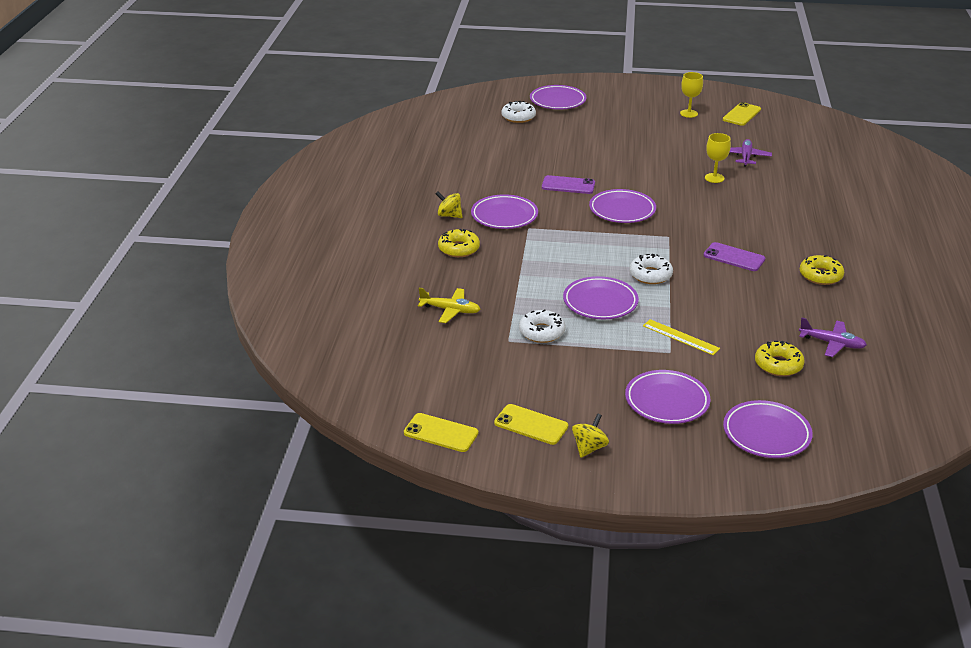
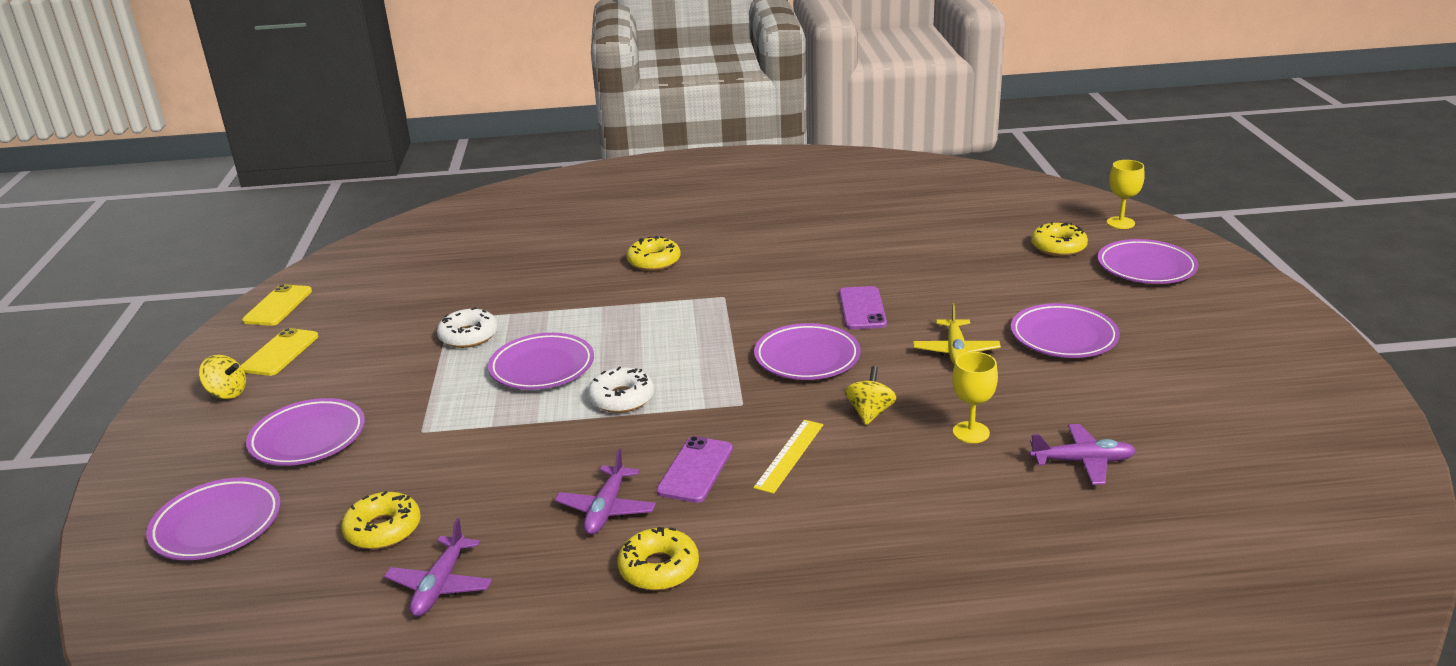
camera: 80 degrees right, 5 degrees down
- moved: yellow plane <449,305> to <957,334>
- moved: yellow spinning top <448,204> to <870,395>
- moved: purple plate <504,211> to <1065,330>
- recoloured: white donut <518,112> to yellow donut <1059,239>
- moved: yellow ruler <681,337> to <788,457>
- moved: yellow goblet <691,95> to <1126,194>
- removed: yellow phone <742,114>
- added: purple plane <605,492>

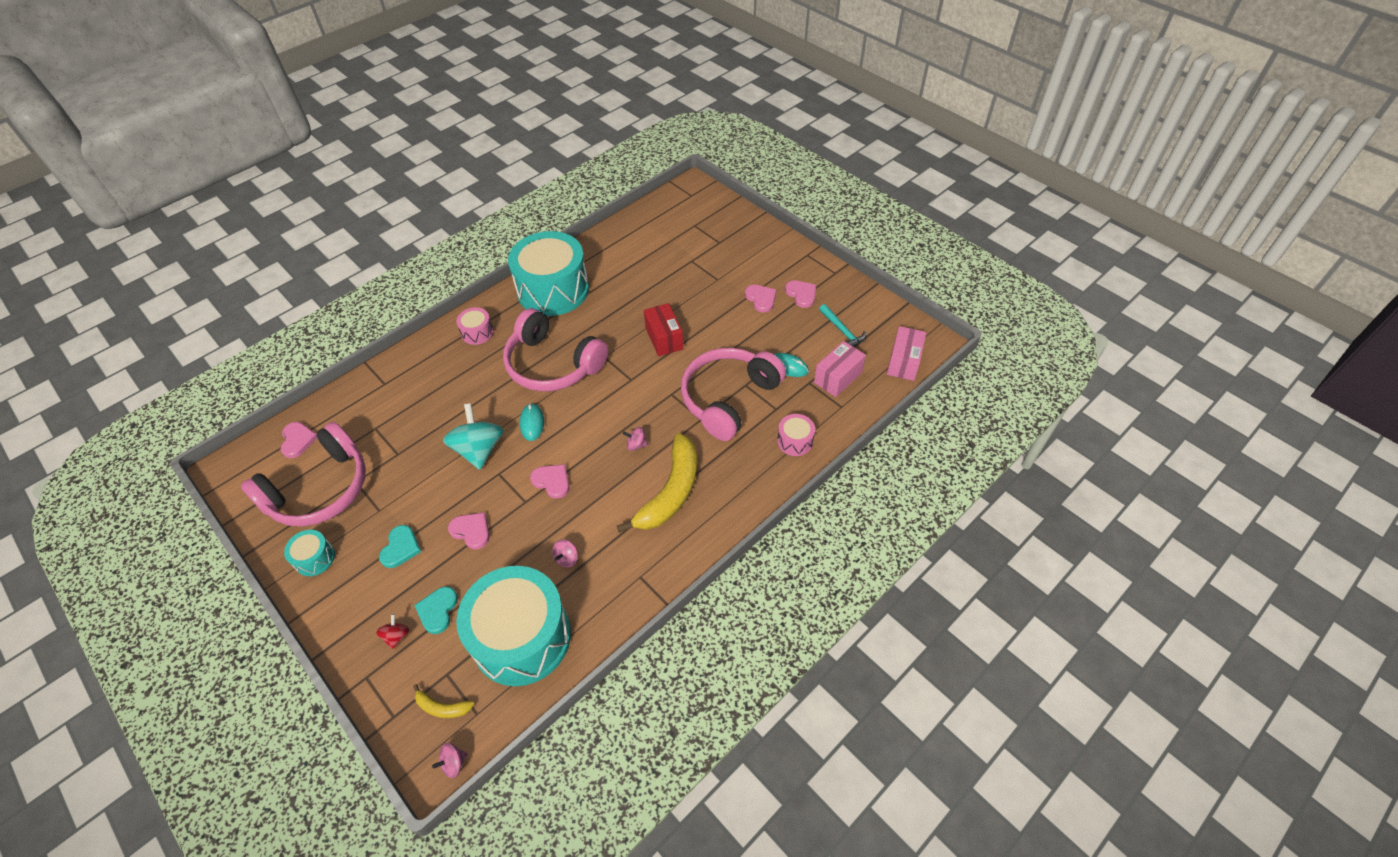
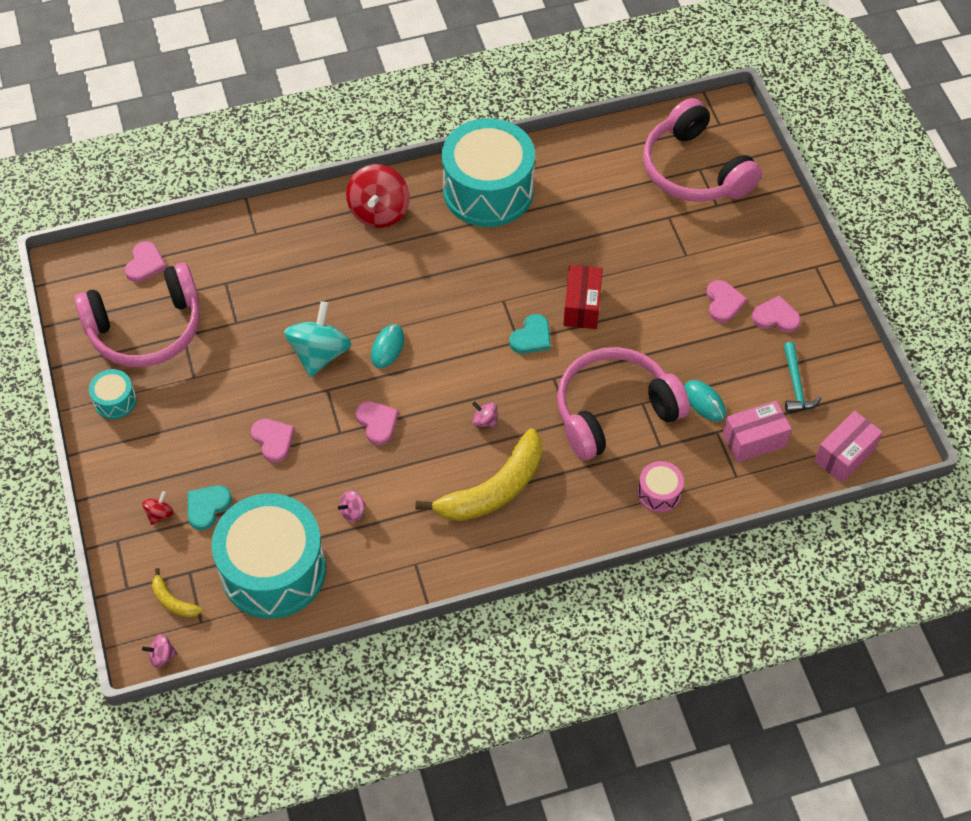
camera: 25 degrees right, 5 degrees up
- moved: turquoise heart <400,546> to <530,334>
- replaced: pink drum <475,326> to red spinning top <378,196>
- moved: pink headphones <555,350> to <702,150>
- turned: pink heart <800,294> = <776,313> 75 degrees counterclockwise

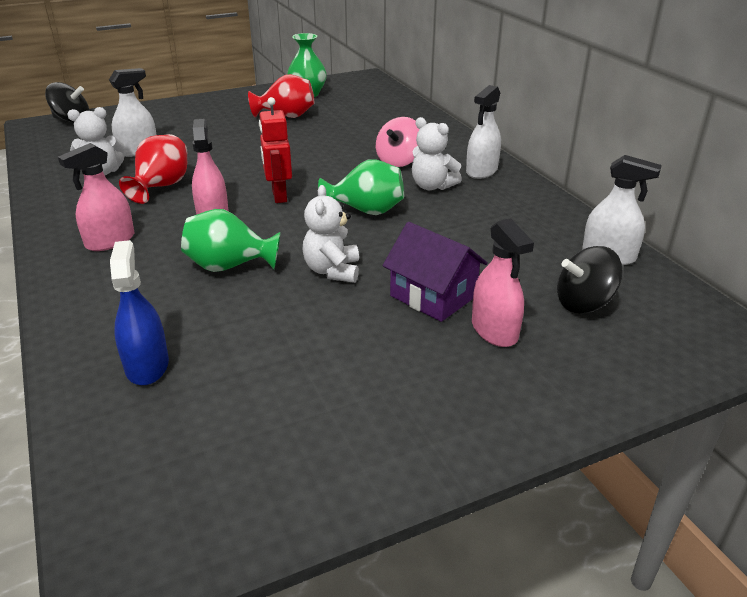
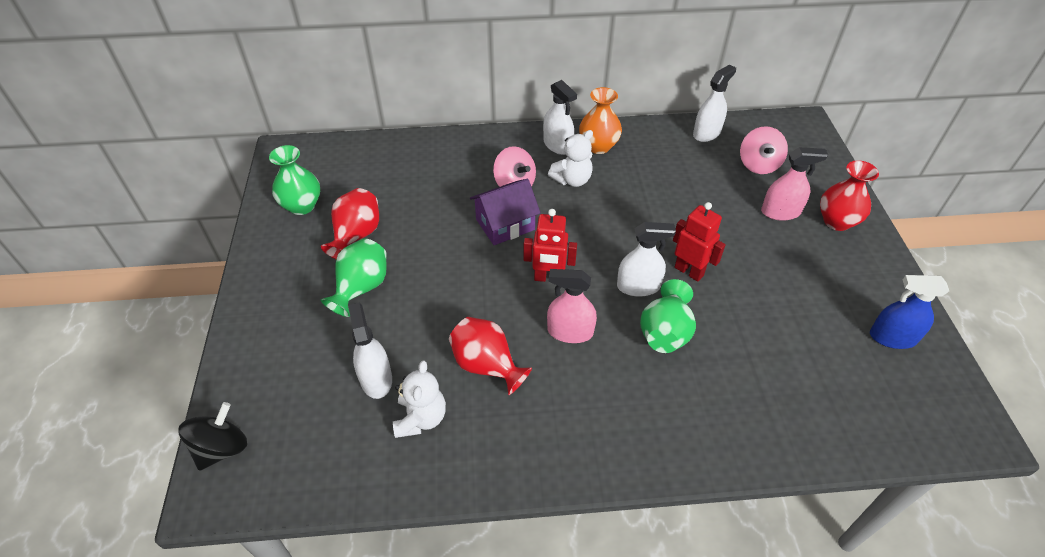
camera: 70 degrees left, 15 degrees up
- removed: pink spray bottle <96,197>
- moved: blue spray bottle <139,312> to <909,312>
- replaced: white teddy bear <331,234> to red robot <699,242>
- moved: green vase <361,187> to <354,277>
- moved: purple house <435,272> to <505,212>
- recoloured: black spinning top <590,280> to pink spinning top <764,150>
- added: orange vase <600,120>
- added: white spray bottle <646,259>
- added: red vase <849,195>

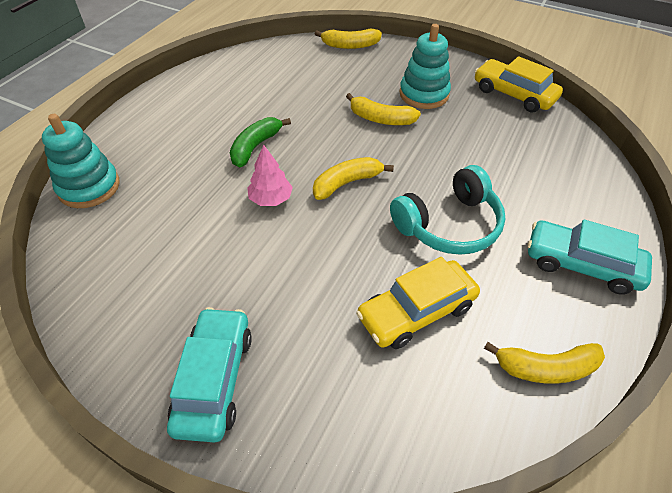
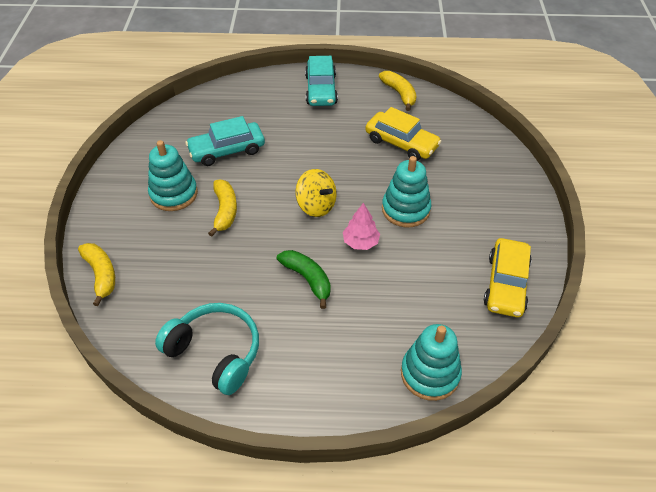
camera: 115 degrees left, 0 degrees up
- moved: turquoise car <209,375> to <225,141>
- turned: green banana <260,142> = <304,279> 135 degrees counterclockwise
- replaced: yellow banana <353,178> to yellow spinning top <316,193>
- moved: turquoise headphones <448,210> to <207,349>
- moved: yellow car <519,84> to <508,277>
- added: turquoise stacking toy <406,191>

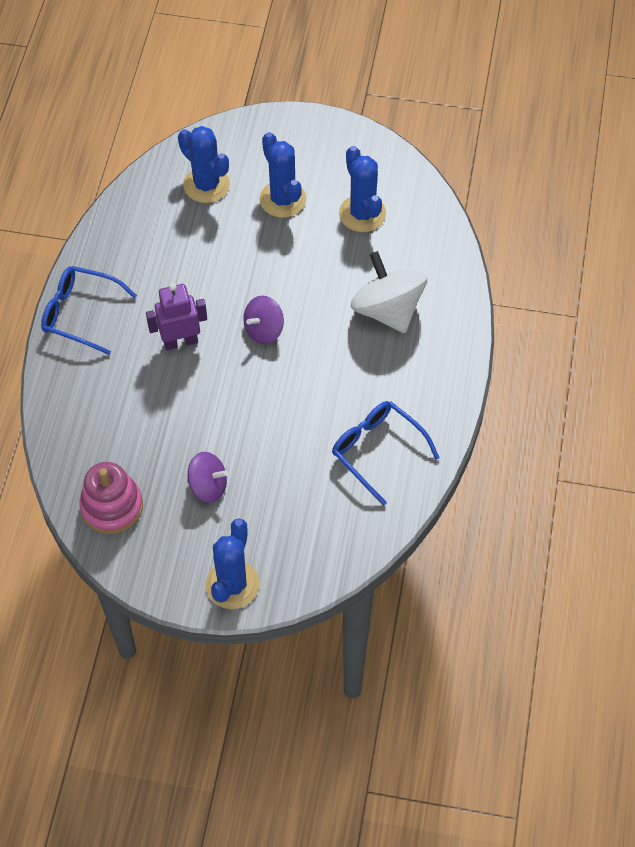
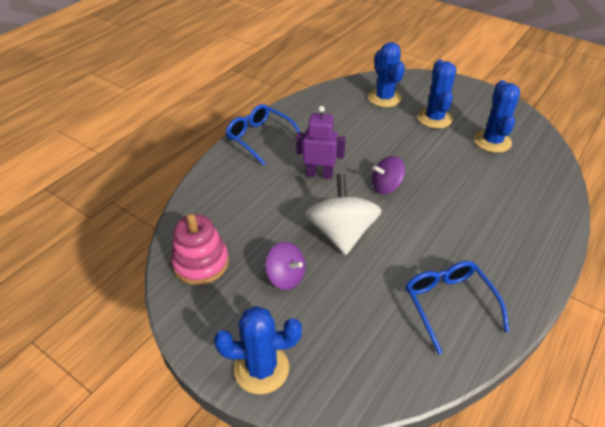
camera: 25 degrees right, 15 degrees down
- turned: blue cactus <232,563> = <258,350> 45 degrees clockwise
- moved: white spinning top <389,292> to <343,214>

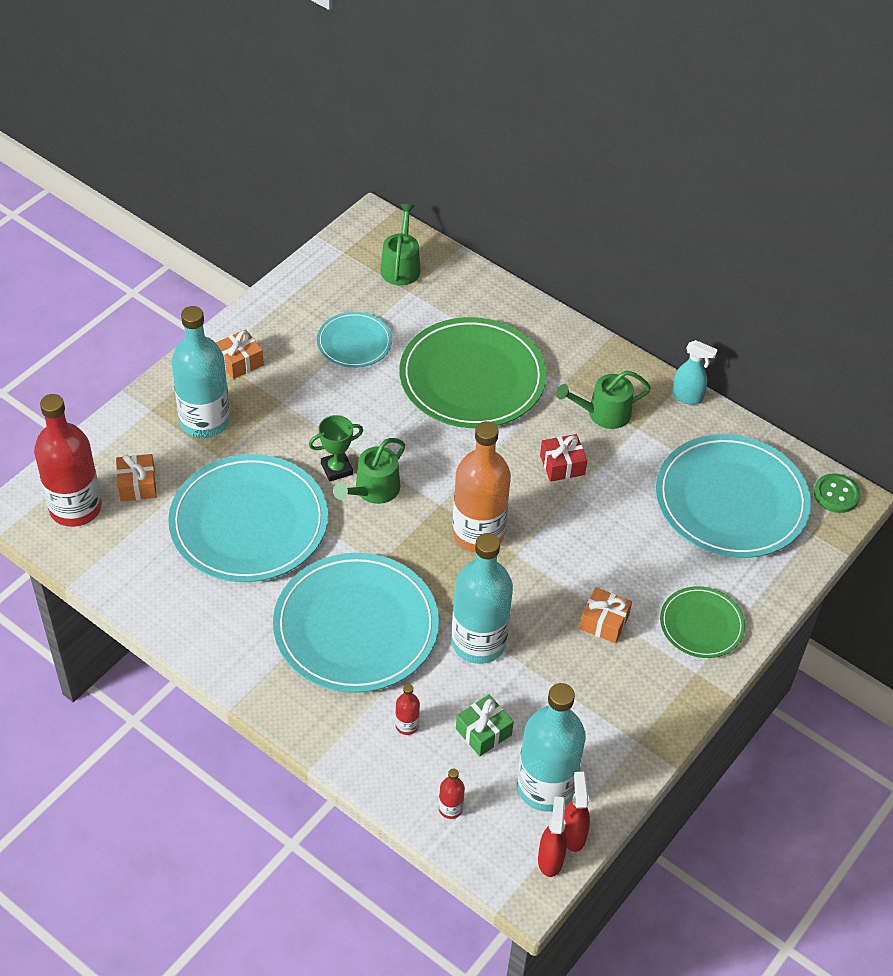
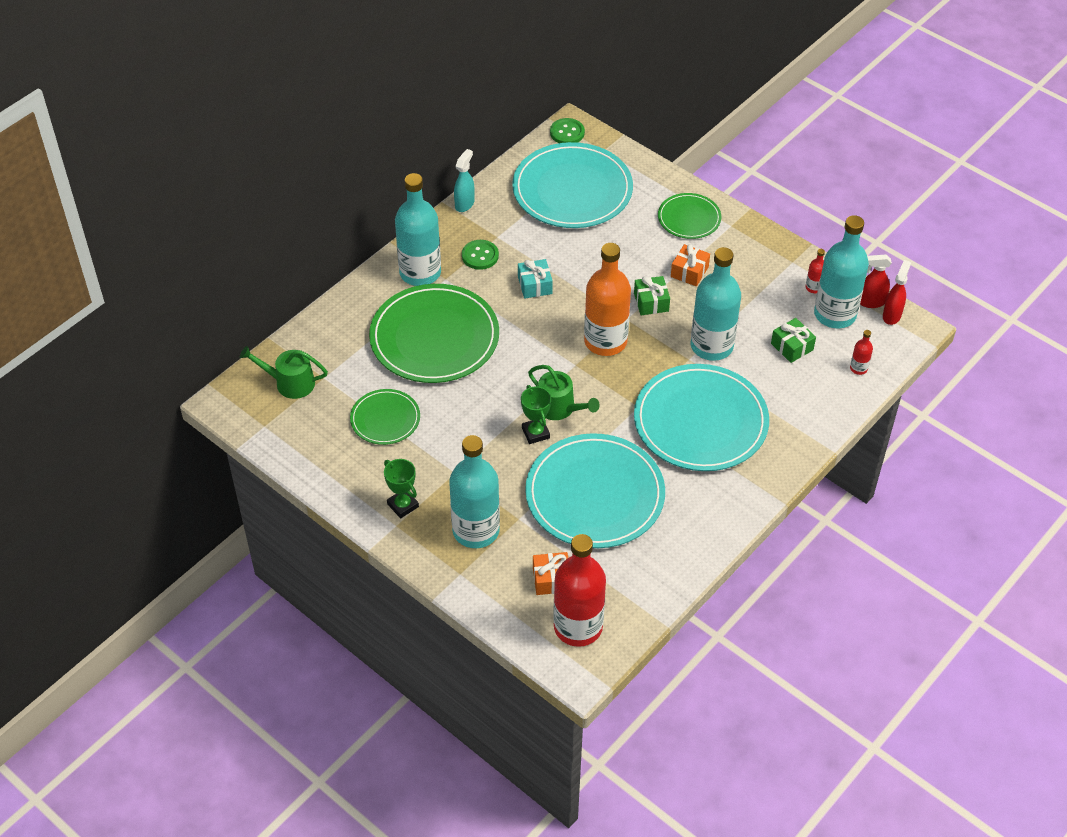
camera: 85 degrees left, 0 degrees up
- replaced: orange gift <240,354> to green trophy <401,488>
- recoloured: turquoise plate <354,340> to green plate <385,417>
- moved: red bottle <407,709> to <815,271>
- turned: red spray bottle <552,837> = <897,292> 105 degrees clockwise
- recoloured: red gift <563,458> to turquoise gift <535,279>
- replaced: green watering can <604,400> to green button <480,255>
- added: turquoise bottle <418,229>
- added: green gift <652,295>

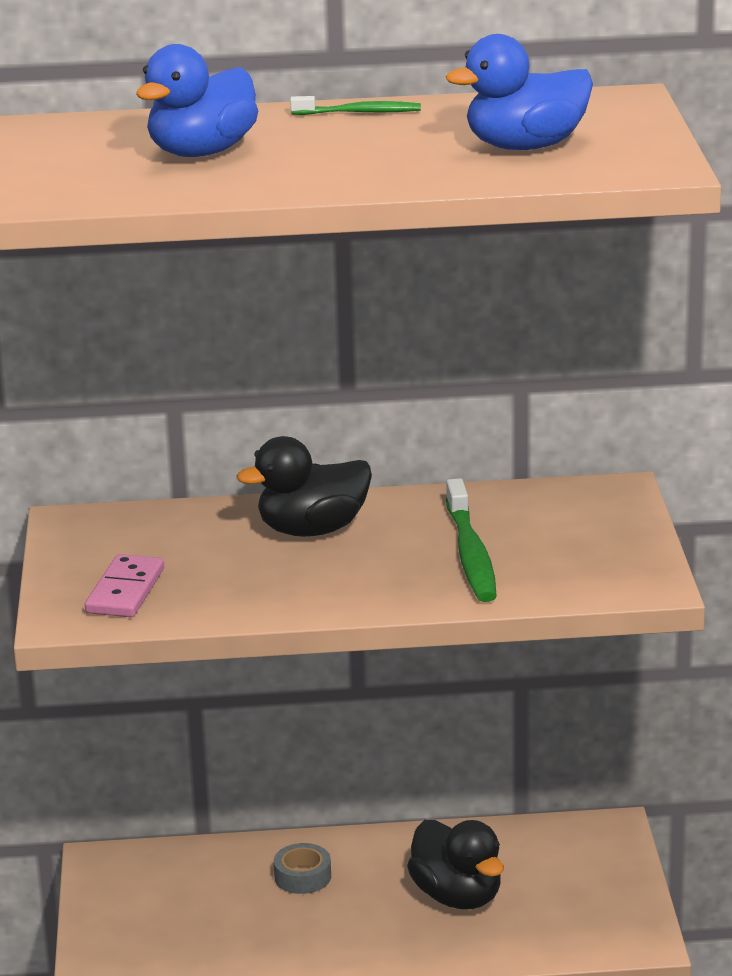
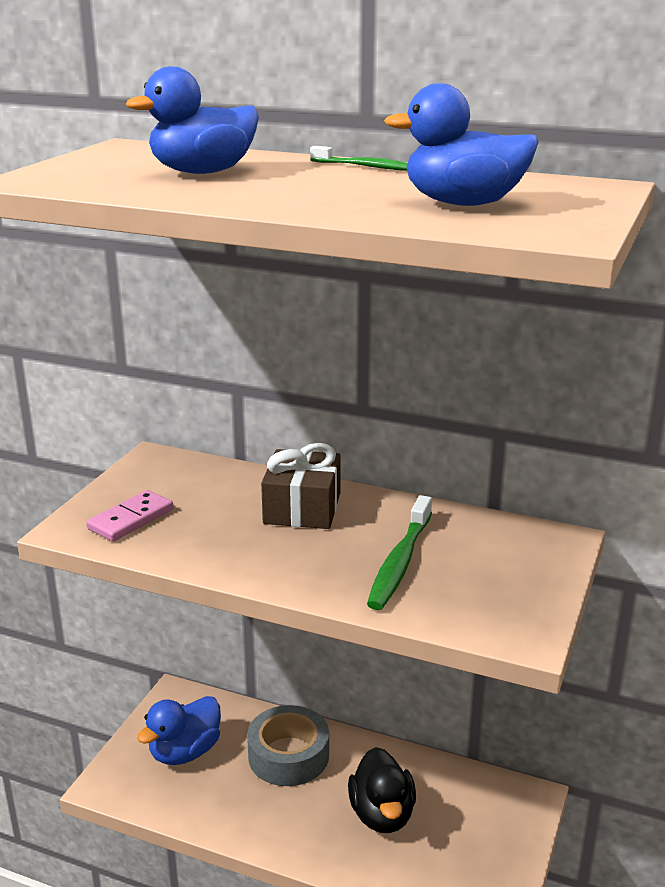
camera: 25 degrees right, 0 degrees up
- replaced: black duck <304,486> to brown gift <301,486>
- resized: grey tape <302,868> = <288,745> x1.91
- added: blue duck <179,730>

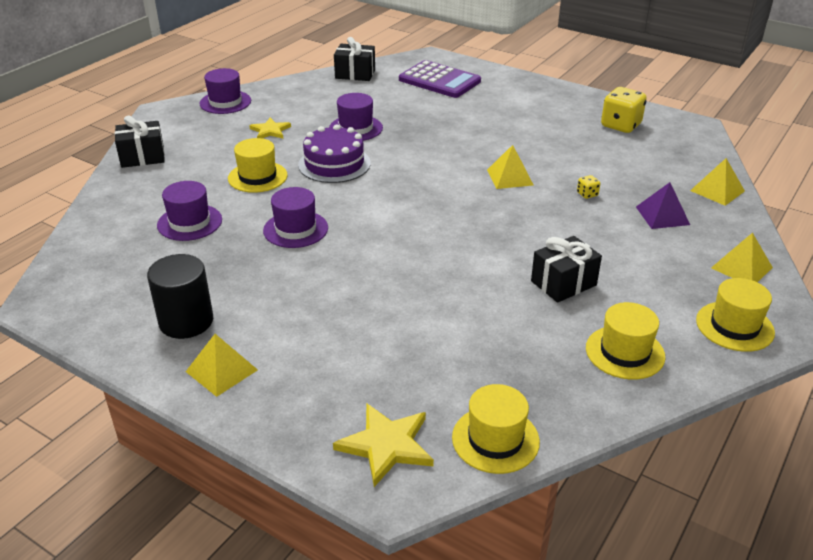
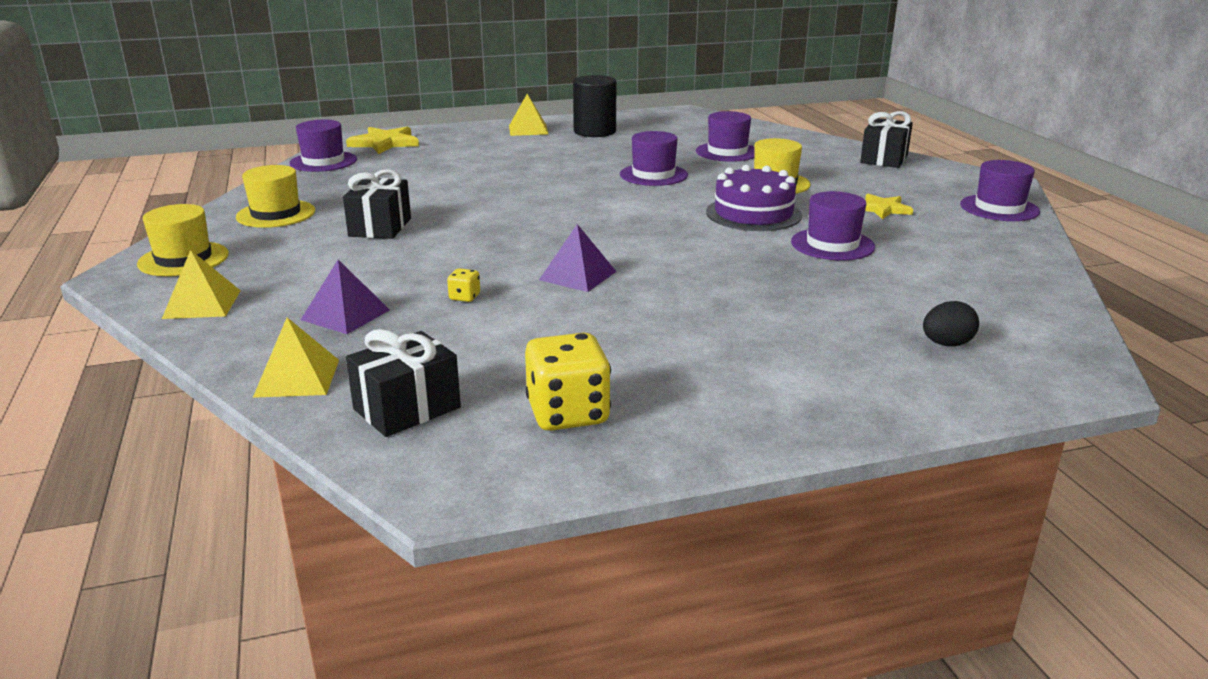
camera: 130 degrees right, 10 degrees down
- moved: black gift <354,59> to <403,383>
- replaced: purple calculator <440,79> to black egg <951,323>
- recoloured: yellow hat <496,429> to purple hat <323,146>
- recoloured: yellow pyramid <510,167> to purple pyramid <578,258>

